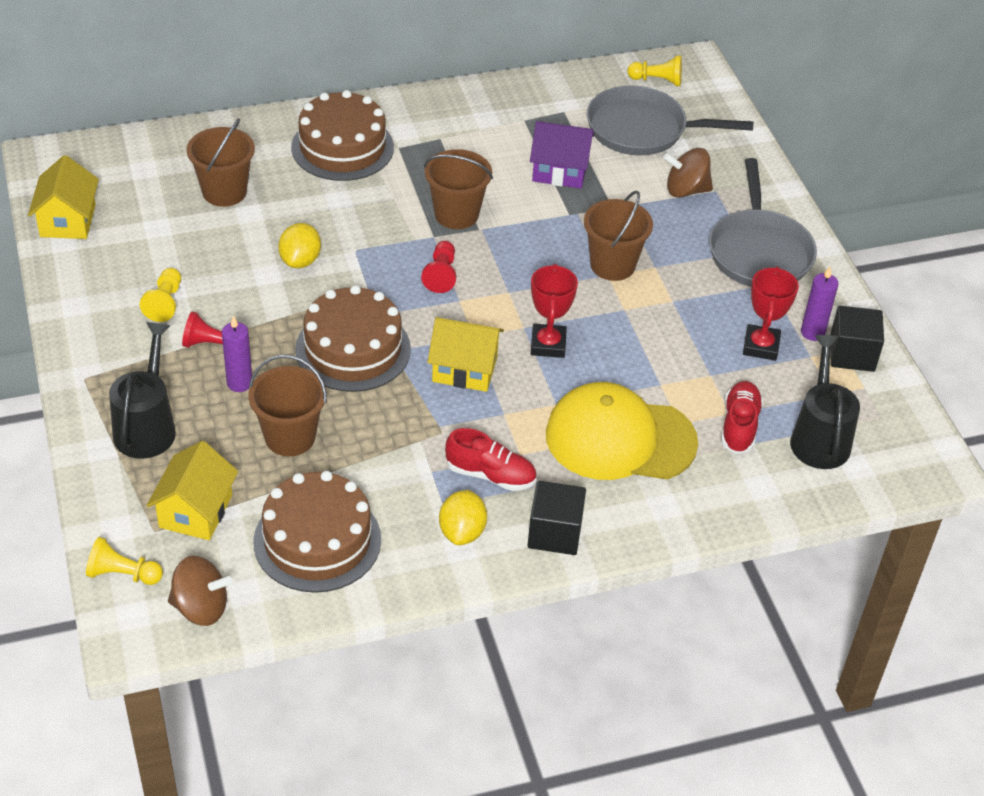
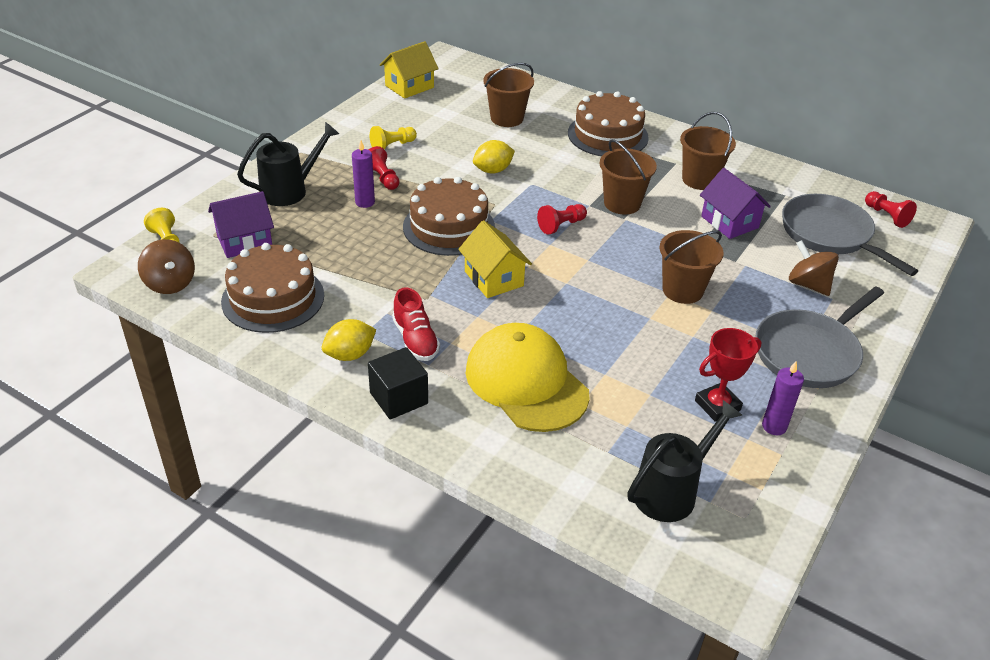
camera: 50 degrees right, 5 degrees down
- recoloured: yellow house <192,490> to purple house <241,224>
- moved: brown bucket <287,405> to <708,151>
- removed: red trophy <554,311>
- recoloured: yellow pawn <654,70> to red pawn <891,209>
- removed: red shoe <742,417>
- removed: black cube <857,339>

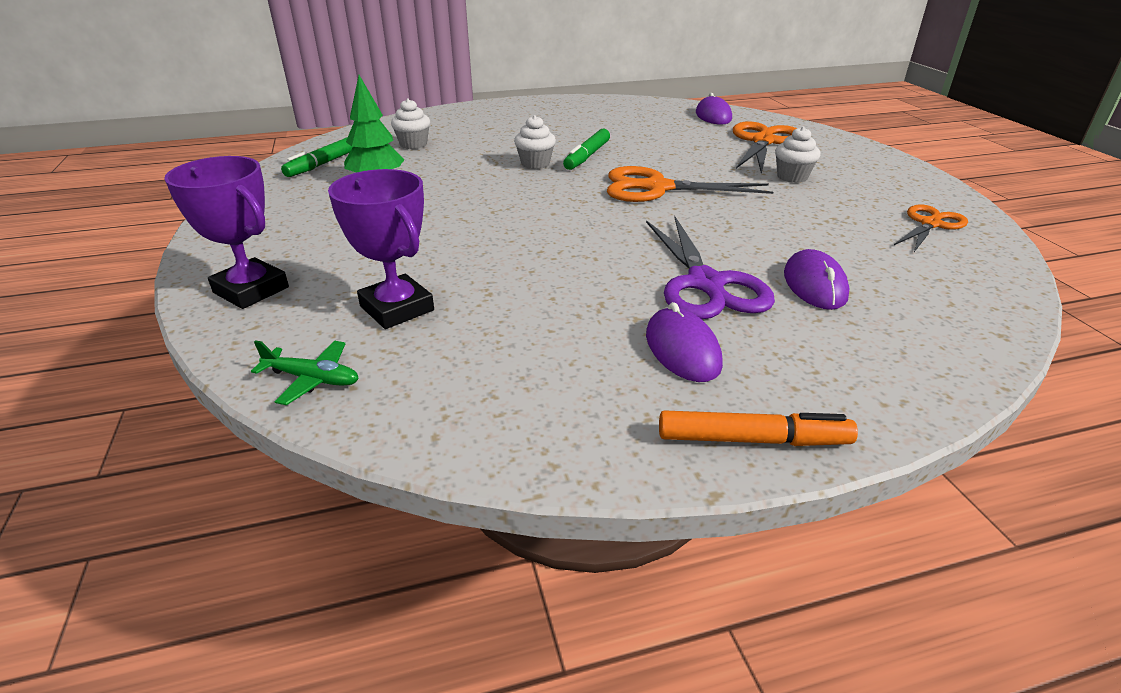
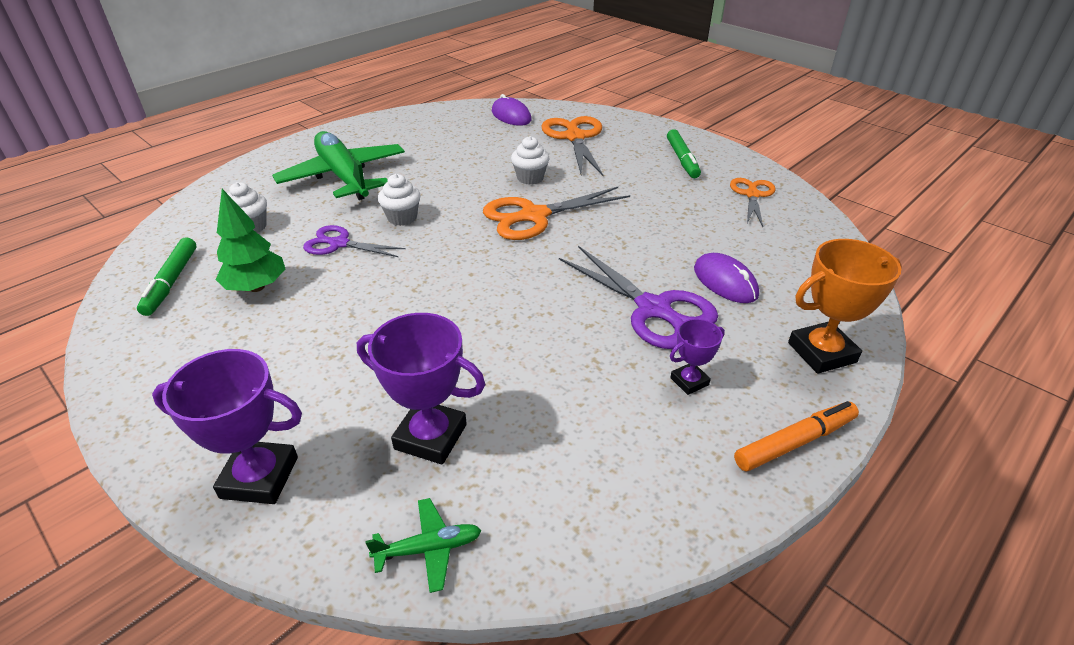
camera: 30 degrees left, 5 degrees up
- moved: green marker <586,149> to <684,153>
- replaced: purple mouse <684,342> to purple trophy <697,357>
- moved: white cupcake <798,155> to <530,160>
- added: green plane <338,165>
- added: purple scissors <354,241>
- added: orange trophy <845,306>

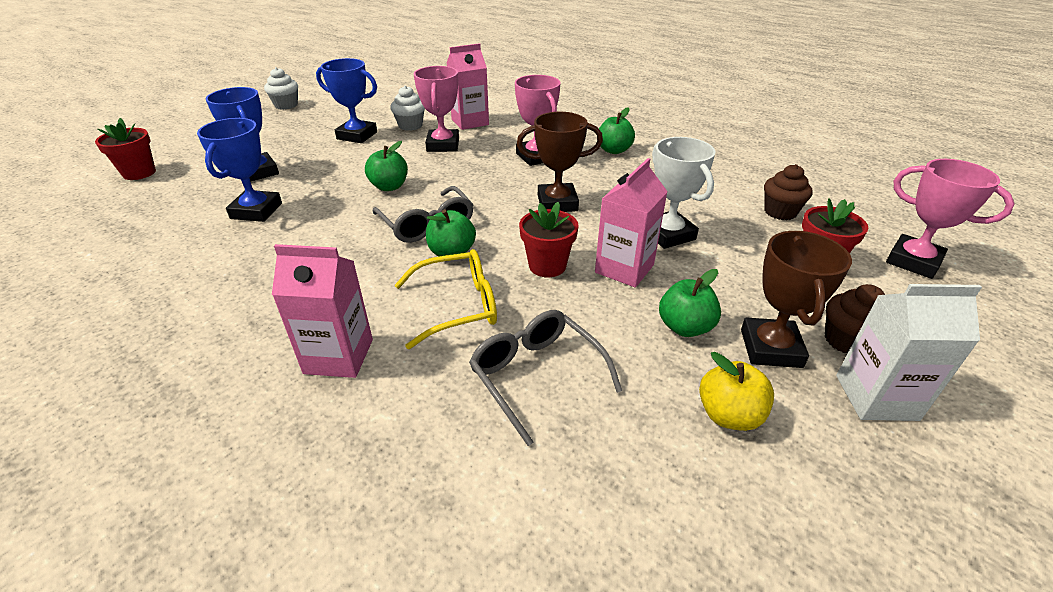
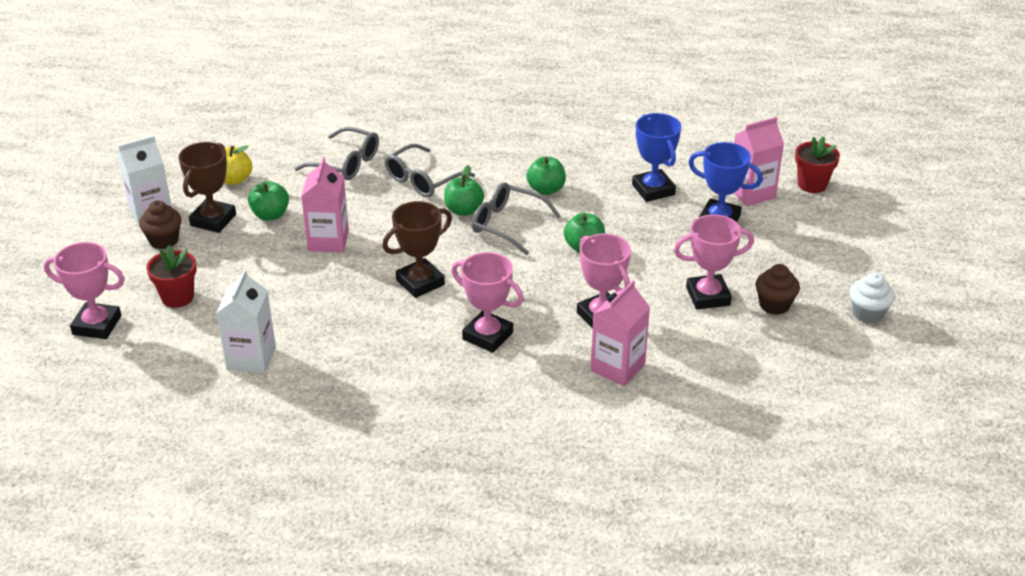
camera: 150 degrees right, 0 degrees up
- moved: pink carton <322,311> to <759,161>
- recoloured: blue trophy <346,100> to pink trophy <714,262>
- removed: white cupcake <407,108>
- recoloured: yellow glasses <446,299> to grey glasses <430,170>
- removed: red flower pot <549,239>
- moved: green apple <617,130> to <546,175>
- removed: white trophy <684,193>
- turned: brown trophy <796,299> = <207,187> 45 degrees clockwise
- moved: brown cupcake <788,192> to <777,289>
- added: white carton <246,322>

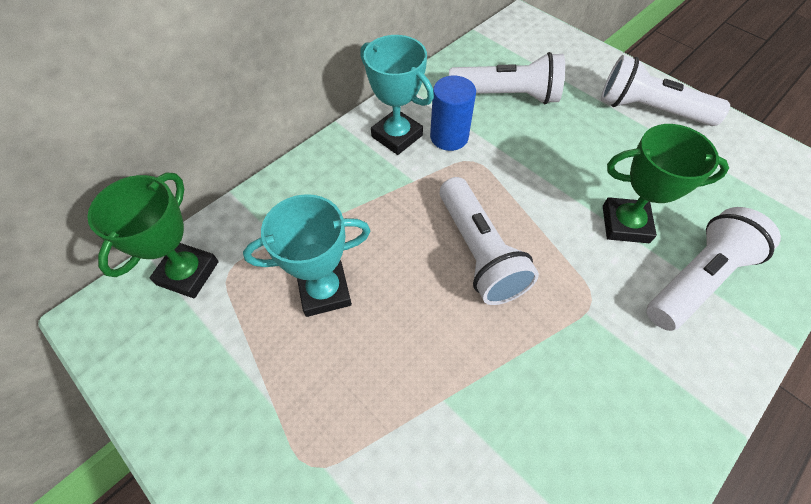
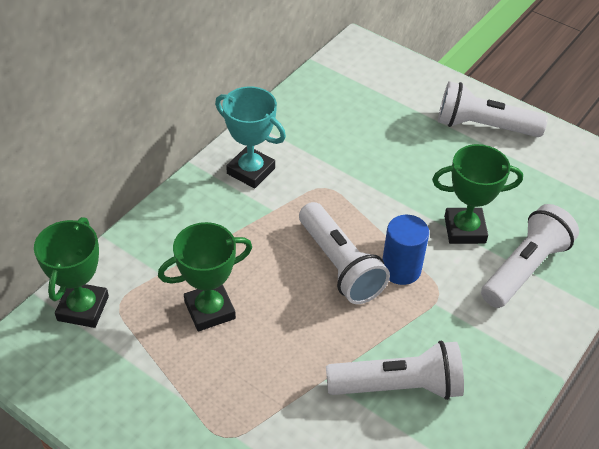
camera: 10 degrees left, 10 degrees down
- recoloured: turquoise trophy <306,255> to green trophy <205,276>
- moved: blue cylinder <453,113> to <406,250>
- moved: white flashlight <507,78> to <395,370>

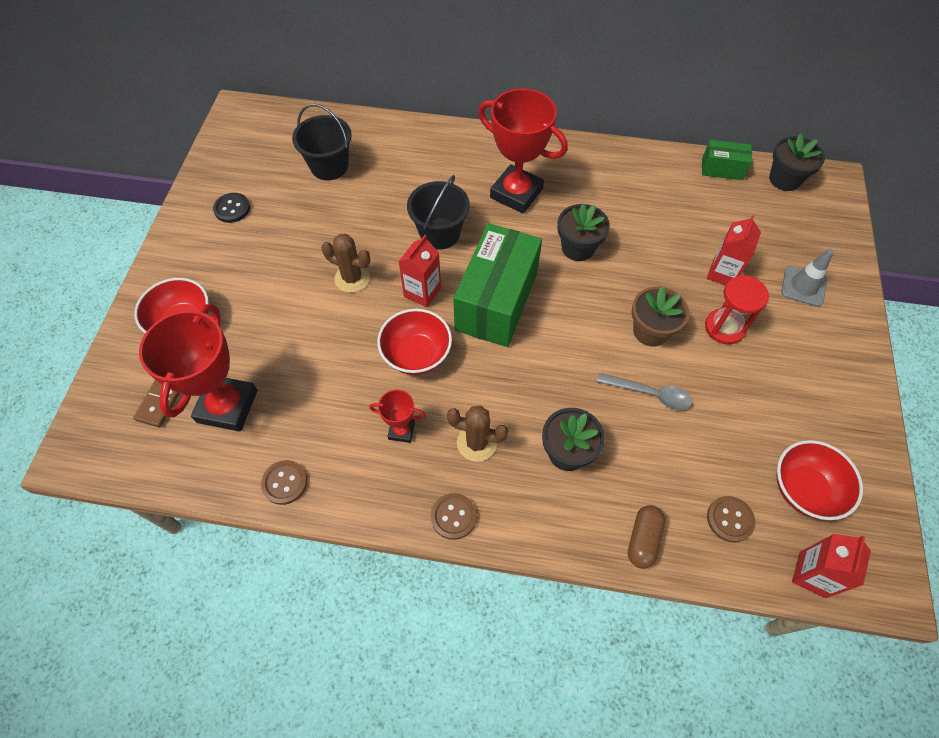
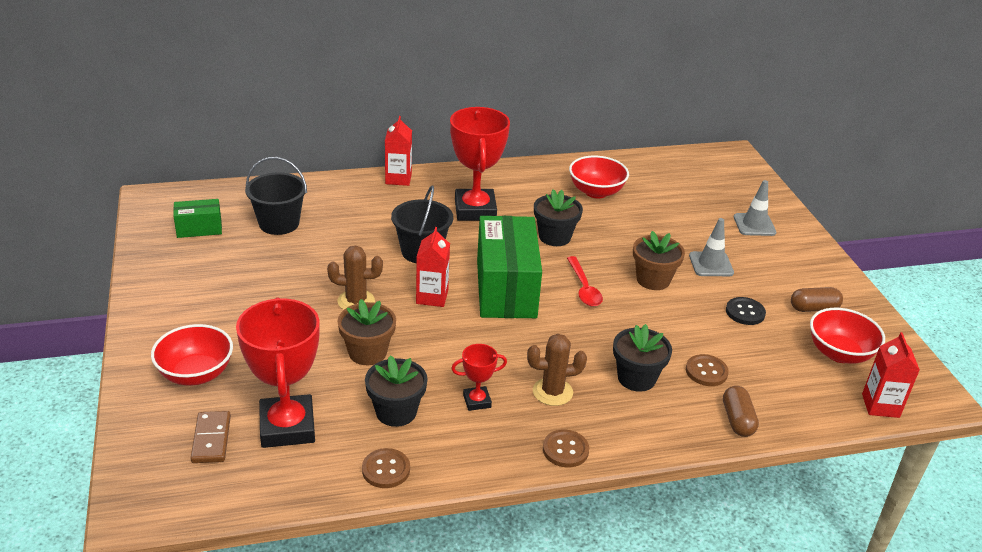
camera: 25 degrees left, 25 degrees down
- moved: black button <231,208> to <746,311>
- moved: red bowl <414,342> to <599,177>
- turned: red trophy <523,151> = <480,164> 75 degrees clockwise
- removed: grey spoon <644,391>
- moved: green box <727,160> to <197,218>
- replaced: red hourglass <737,309> to grey traffic cone <711,247>
- moved: red carton <734,250> to <398,151>
- moved: brown button <731,519> to <707,370>
- moved: black flower pot <797,162> to <396,391>
- added: brown flower pot <367,332>
- added: red spoon <585,281>
- added: brown capsule <817,299>

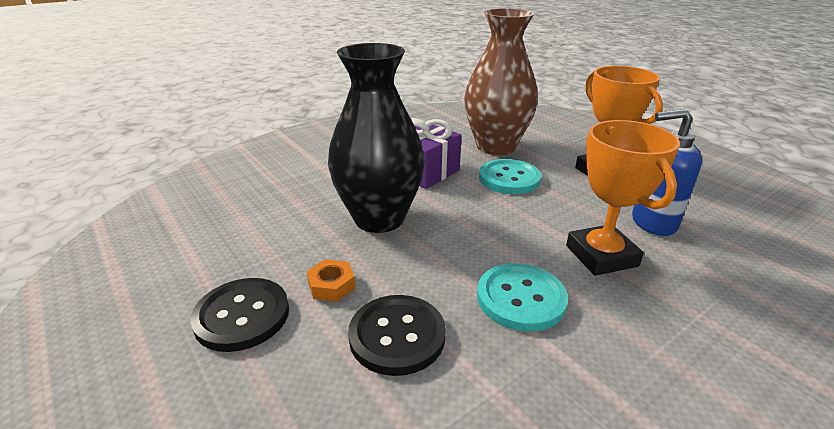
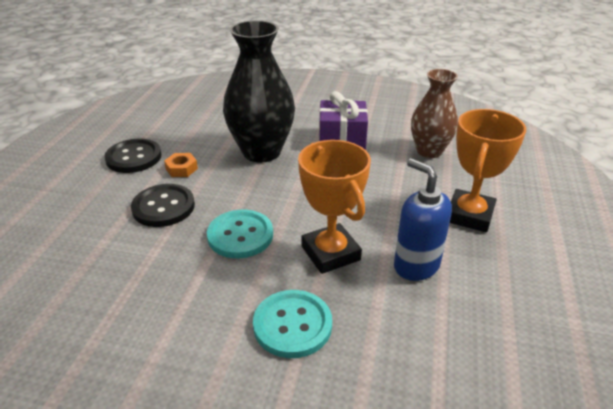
camera: 50 degrees right, 5 degrees up
- resized: brown vase <501,81> = <434,113> x0.66
- moved: turquoise button <510,176> to <292,324>
- turned: orange trophy <623,198> = <334,207> 60 degrees counterclockwise

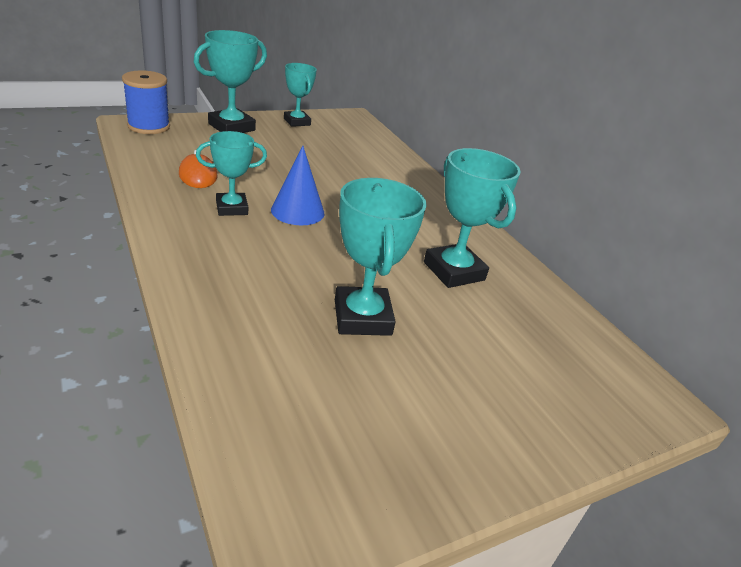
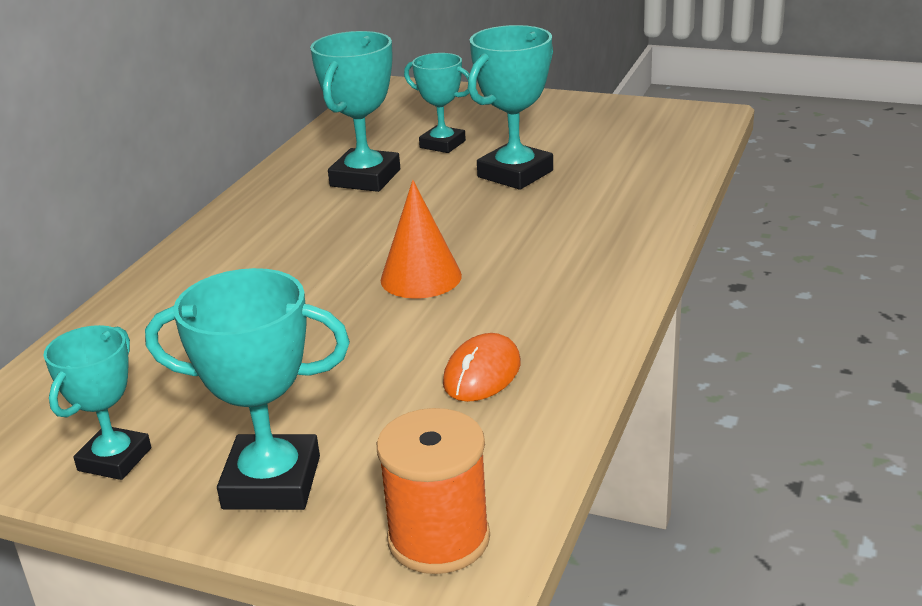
camera: 125 degrees left, 5 degrees down
- recoloured: blue spool <146,102> to orange spool <433,491>
- moved: turquoise trophy <231,173> to <436,103>
- recoloured: blue cone <297,185> to orange cone <421,239>

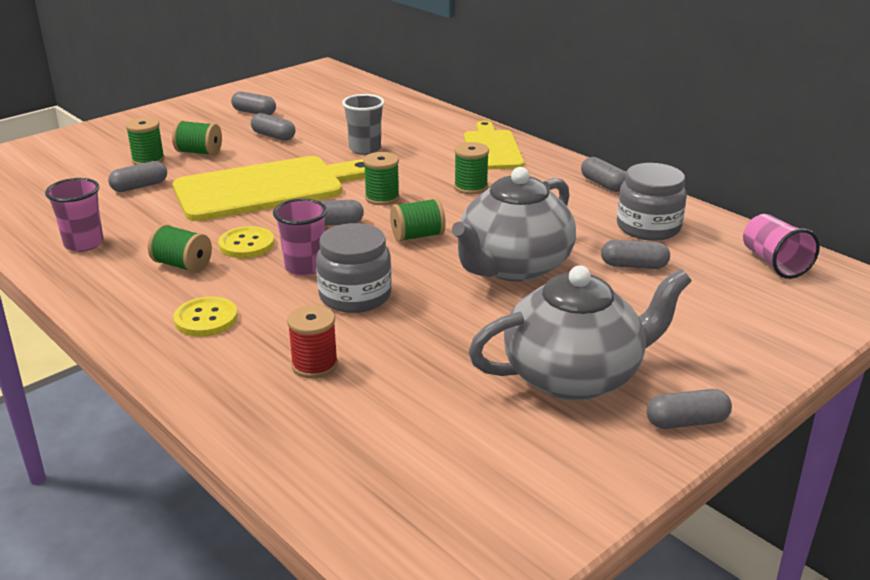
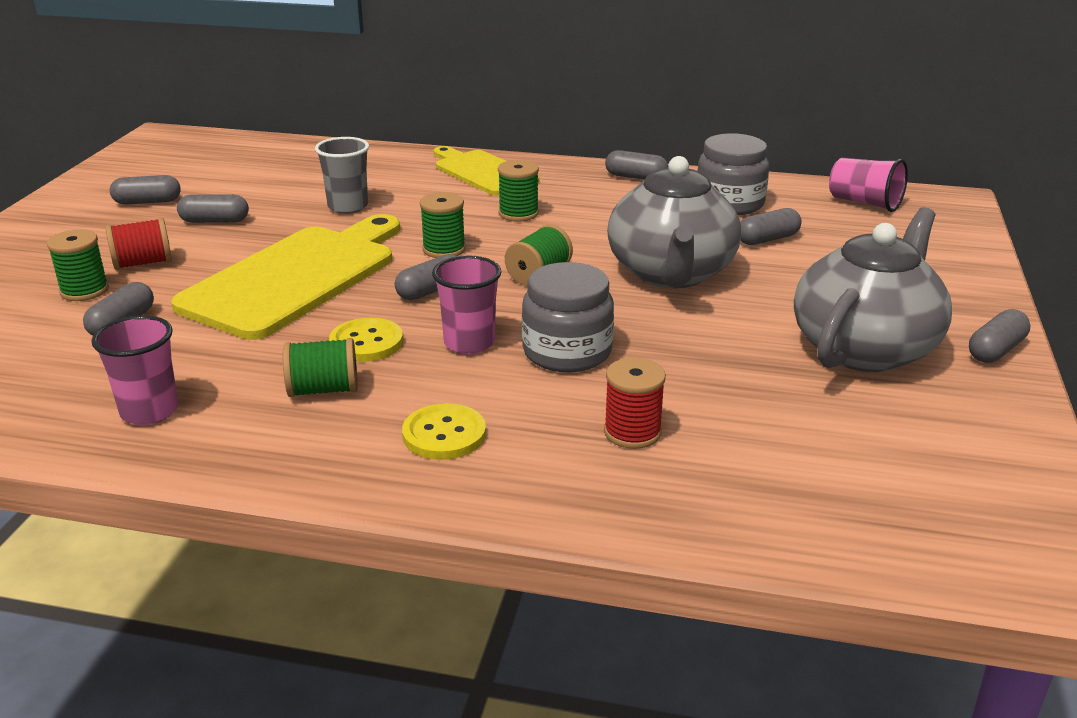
camera: 35 degrees left, 0 degrees up
- recoloured: green spool <197,138> to red spool <139,244>

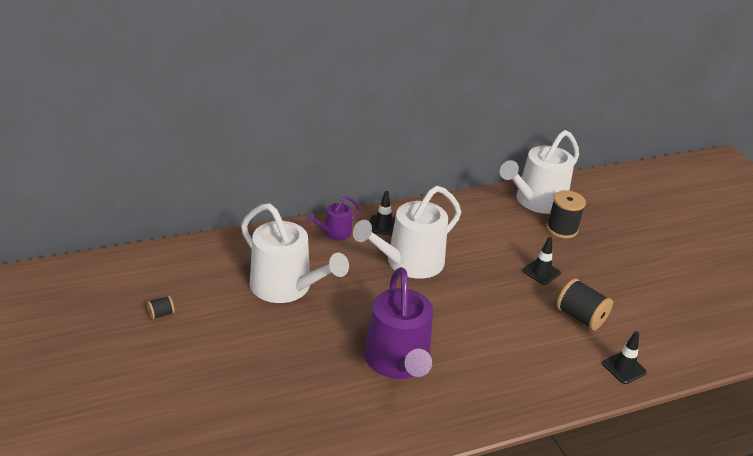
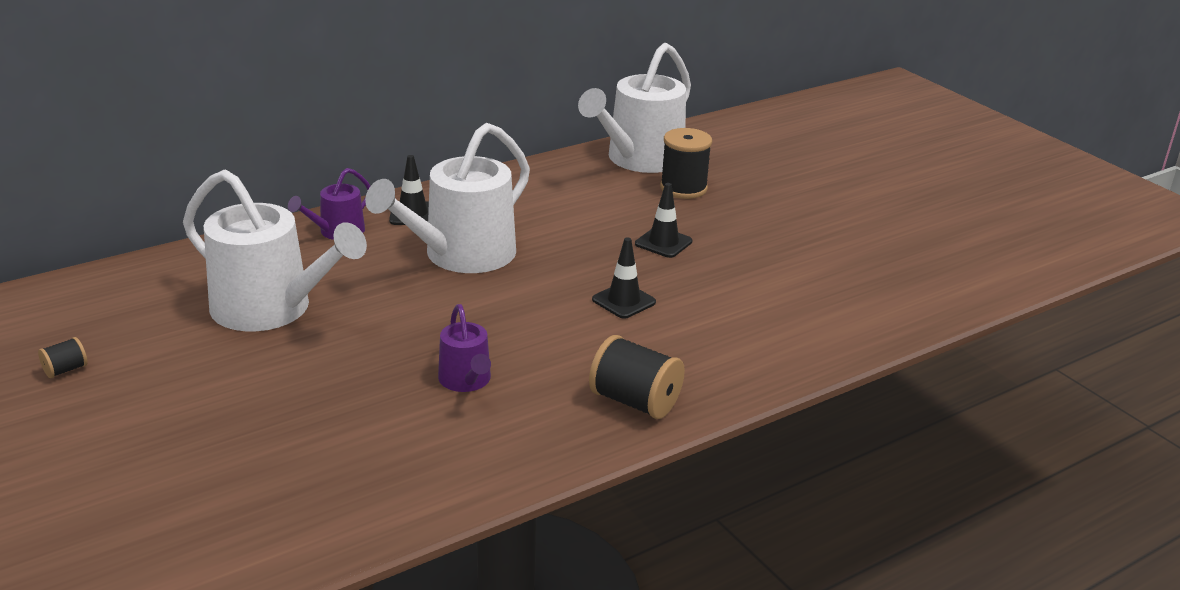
camera: 10 degrees left, 5 degrees down
- resized: purple watering can <398,323> = <464,348> x0.50
- moved: black spool <584,304> to <637,377>
- moved: black traffic cone <624,357> to <624,278>

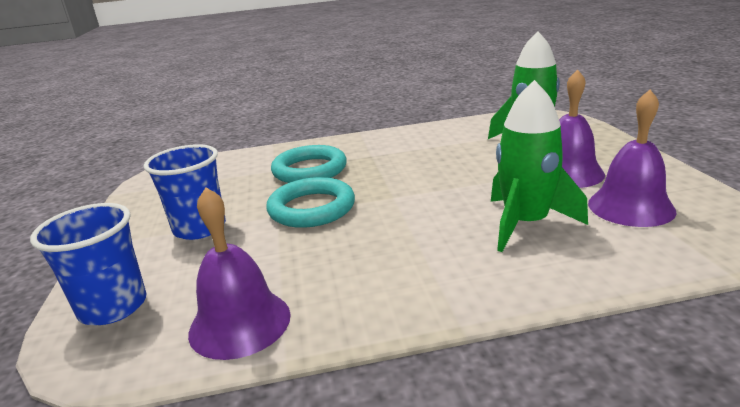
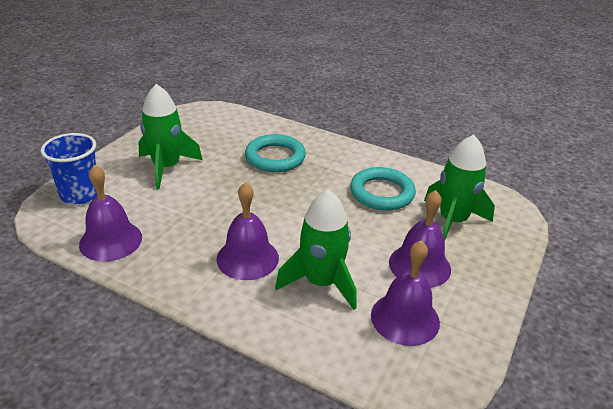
camera: 35 degrees right, 10 degrees up
- replaced: blue cup <185,192> to green rocket <170,136>
- moved: turquoise ring <310,202> to <383,189>
- added: purple bell <247,231>

